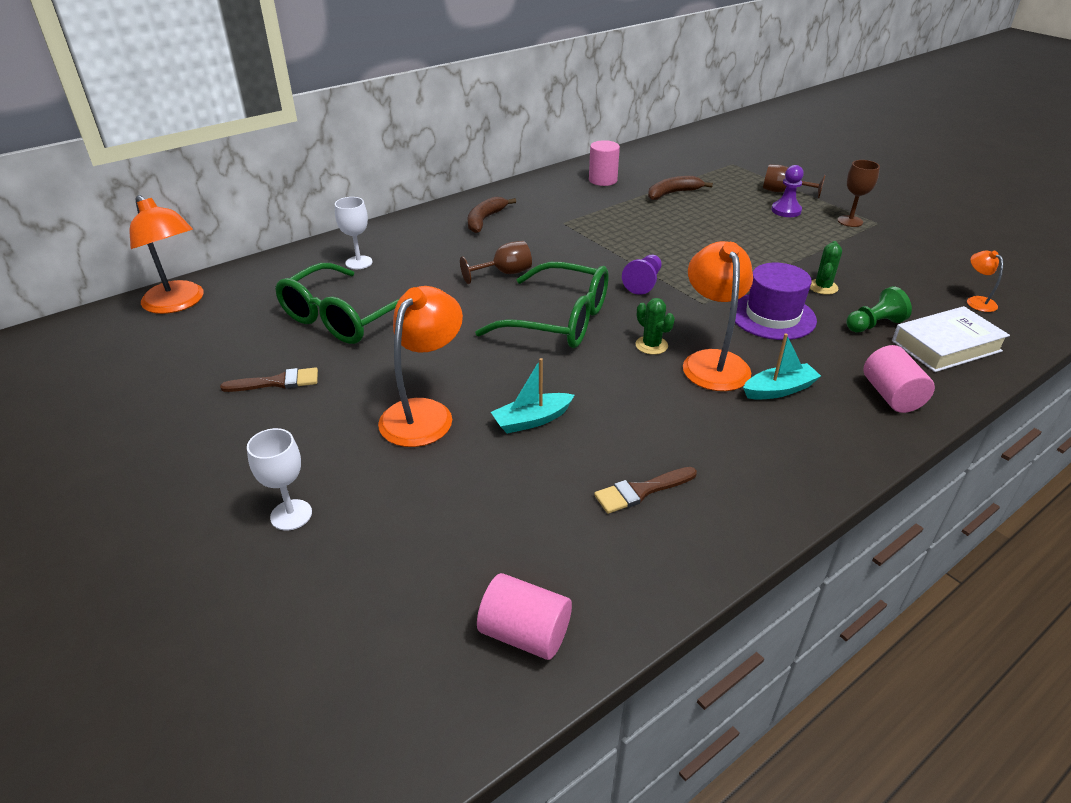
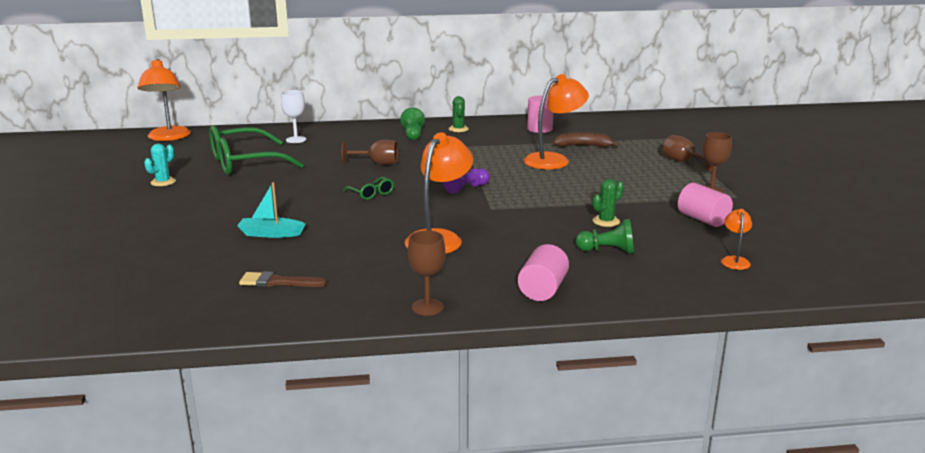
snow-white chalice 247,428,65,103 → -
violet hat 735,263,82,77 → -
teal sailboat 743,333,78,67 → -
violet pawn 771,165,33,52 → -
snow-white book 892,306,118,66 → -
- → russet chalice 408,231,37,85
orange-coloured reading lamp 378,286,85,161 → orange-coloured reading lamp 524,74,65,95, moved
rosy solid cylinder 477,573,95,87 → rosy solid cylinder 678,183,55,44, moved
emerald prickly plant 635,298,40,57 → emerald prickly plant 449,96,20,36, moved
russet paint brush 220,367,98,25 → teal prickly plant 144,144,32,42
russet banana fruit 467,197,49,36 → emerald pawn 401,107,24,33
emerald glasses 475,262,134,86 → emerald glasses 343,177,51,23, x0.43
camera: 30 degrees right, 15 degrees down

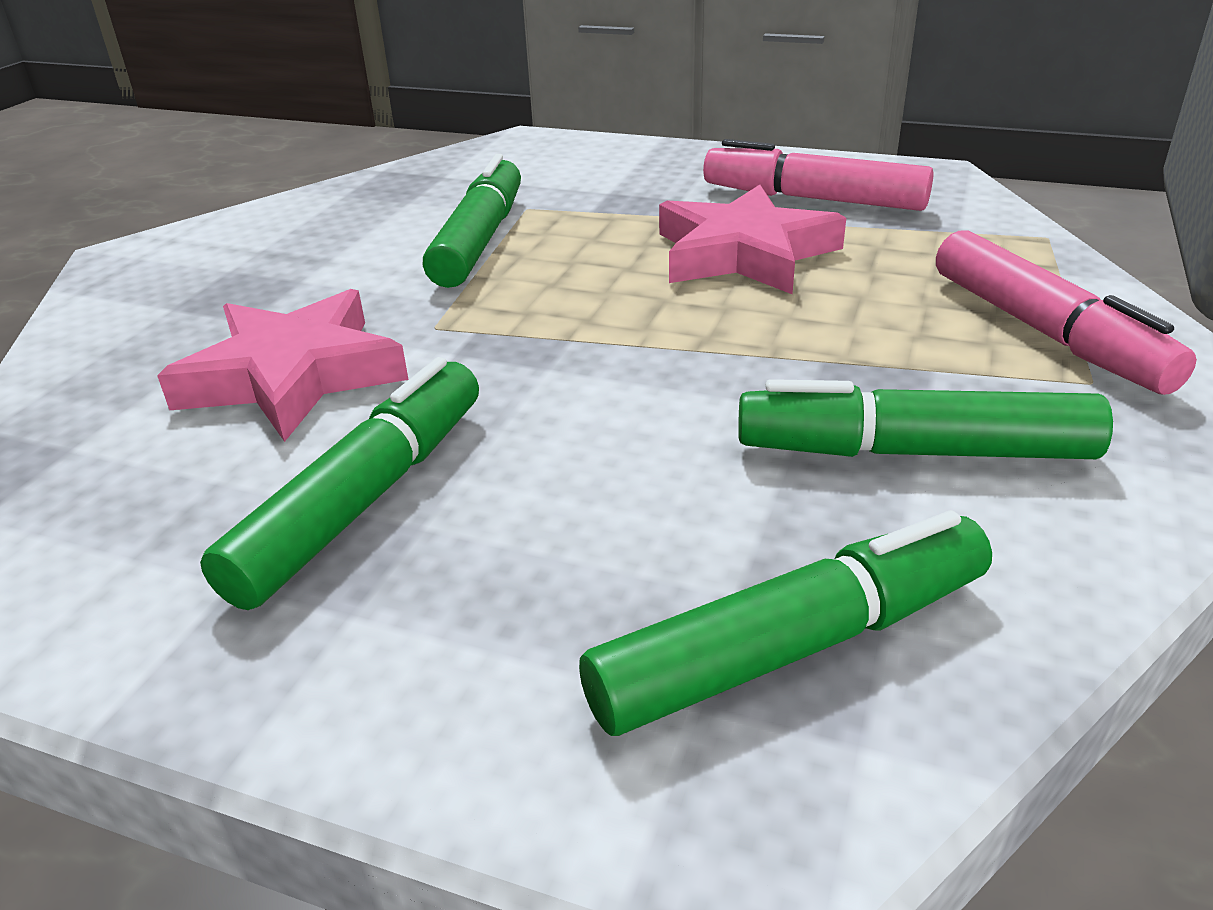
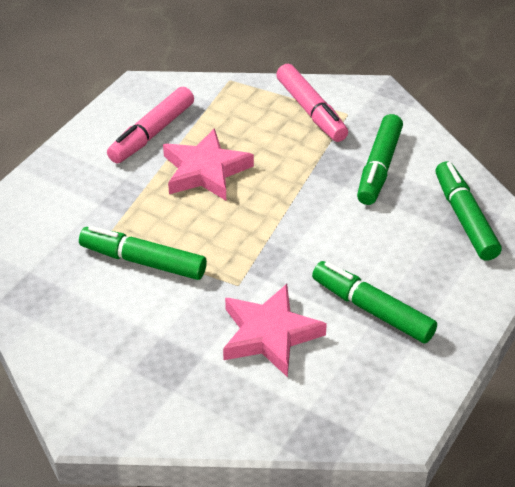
rosy felt pen 936,231,261,164 → rosy felt pen 276,64,72,78, 75 degrees clockwise
camera: 80 degrees left, 10 degrees up

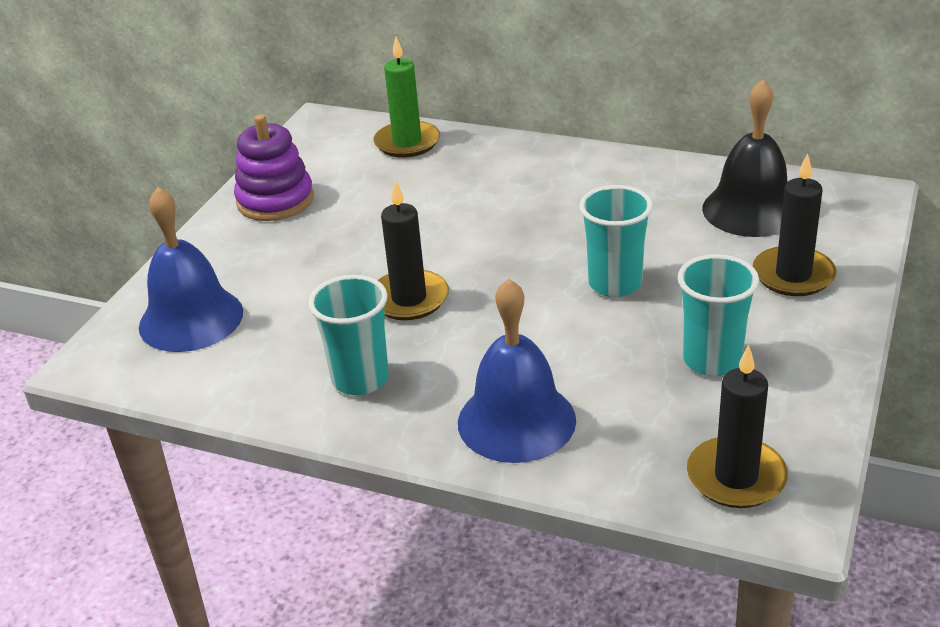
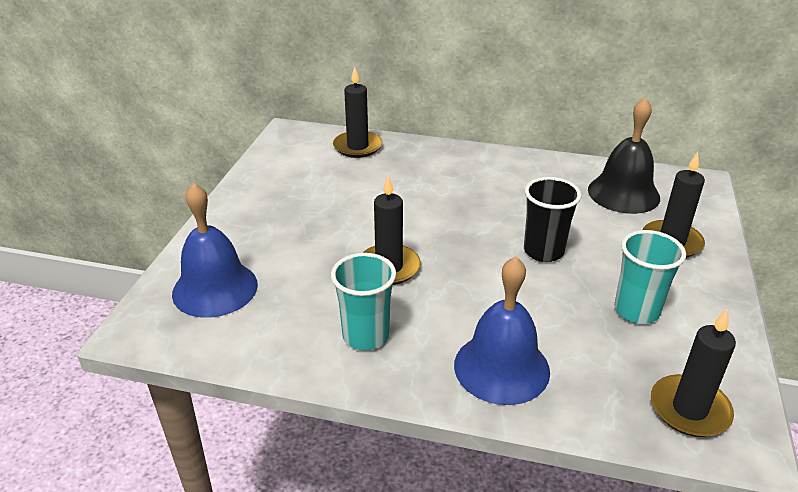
violet stacking rings 234,114,80,107 → -
emerald pillar candle 374,37,66,121 → black pillar candle 333,67,49,91
teal tumbler 579,185,74,112 → black tumbler 524,177,58,85
camera: 10 degrees left, 0 degrees up

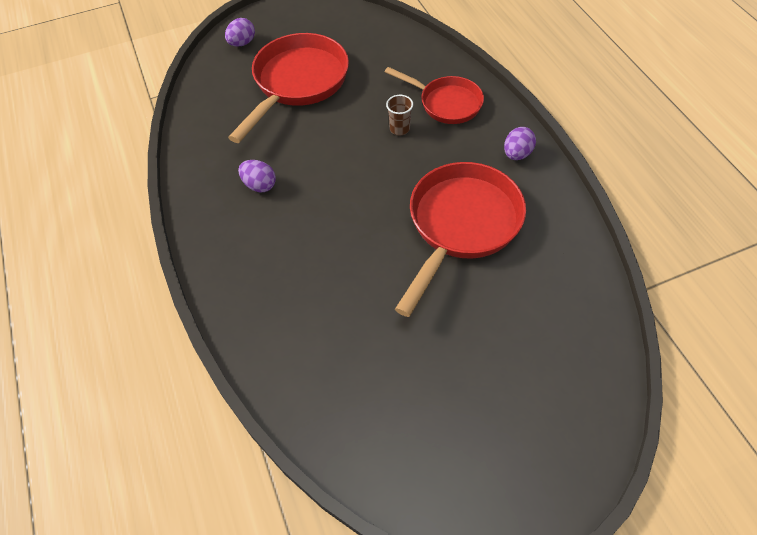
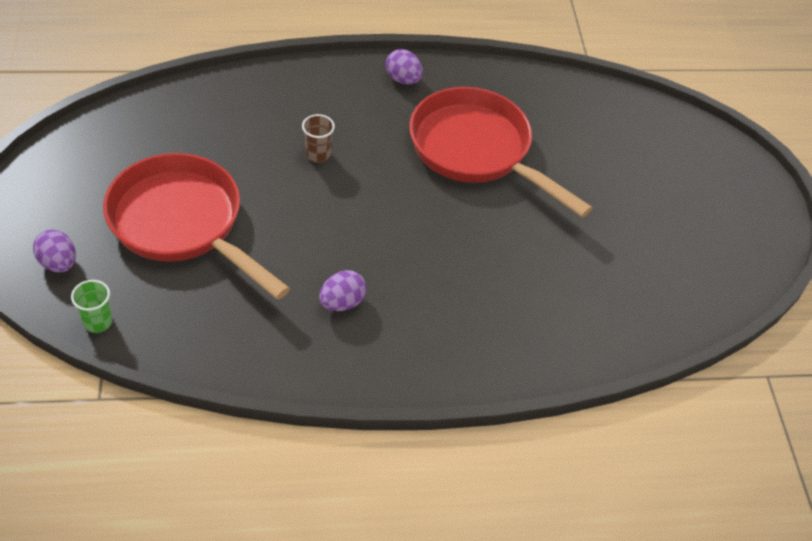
red frying pan 385,67,99,57 → -
- → emerald tumbler 71,280,41,53
camera: 80 degrees left, 5 degrees down

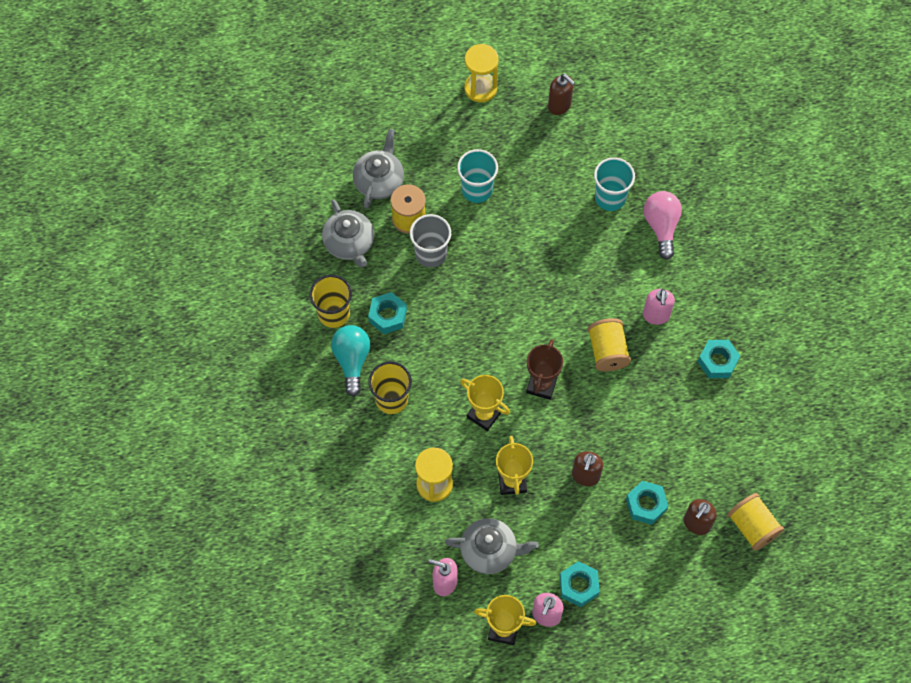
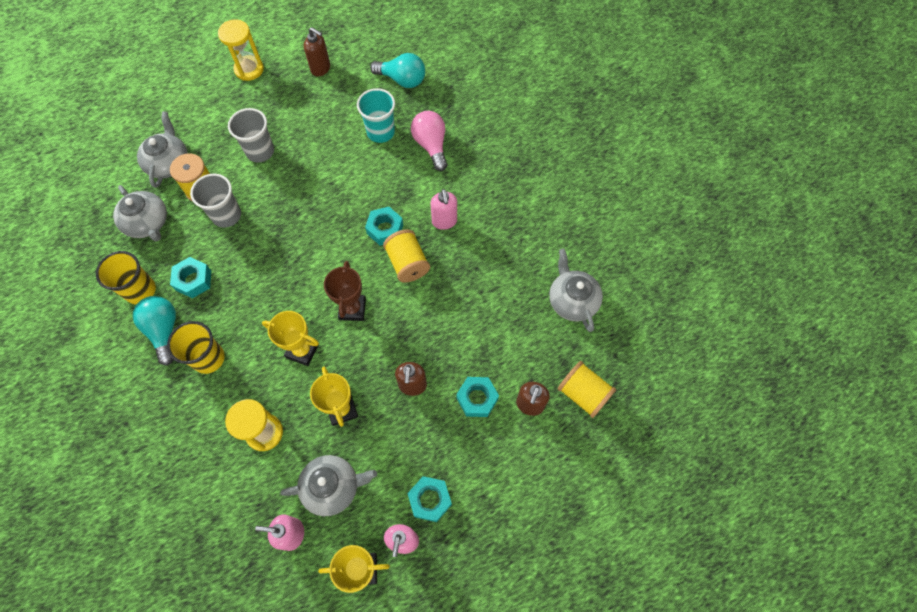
- → teal light bulb 370,53,55,35
- → grey china teapot 549,248,54,84
teal nut 698,340,42,38 → teal nut 365,207,38,39, moved
teal tumbler 457,149,41,54 → grey tumbler 228,108,46,54
camera: 15 degrees left, 0 degrees up

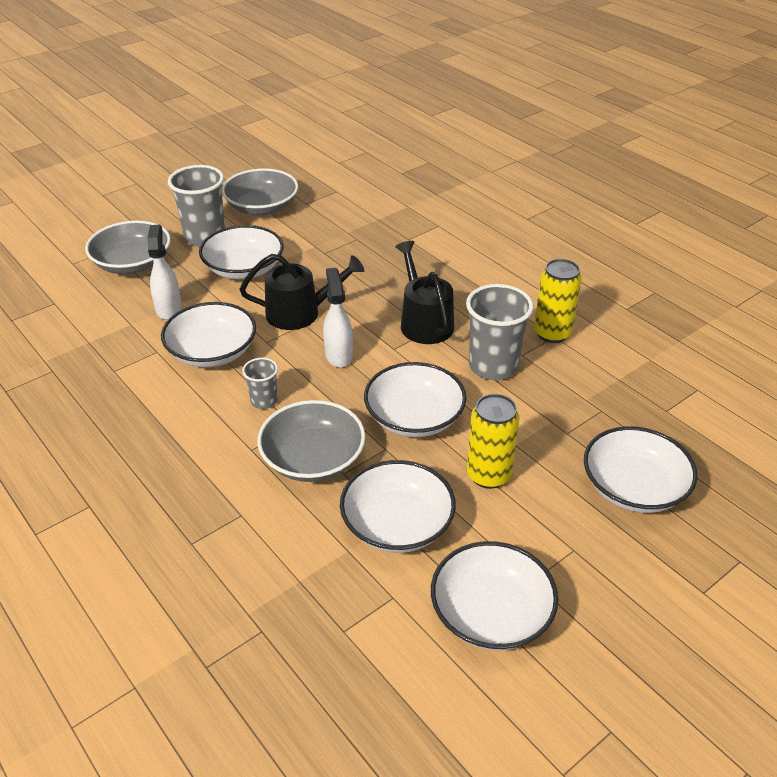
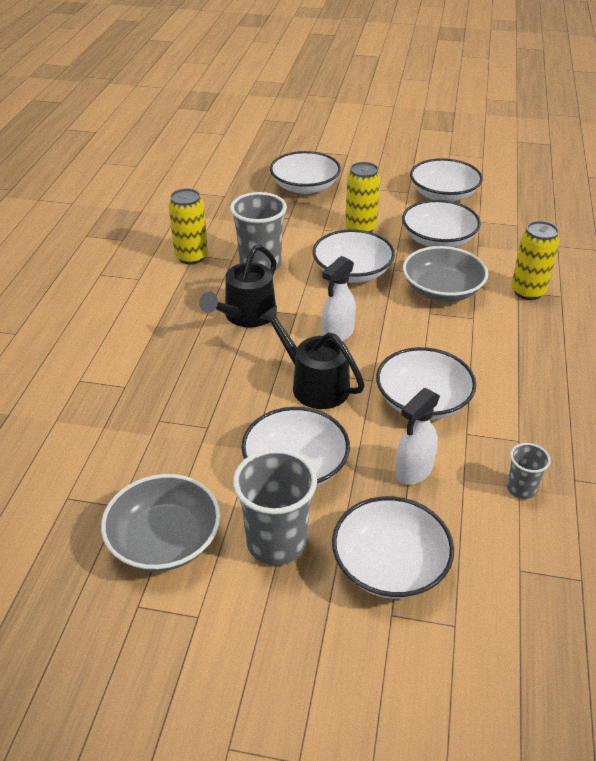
- → golden can 511,221,49,79
grey tumbler 242,358,36,51 → grey tumbler 507,443,44,56, moved
grey bowl 85,220,86,54 → snow-white bowl 332,496,122,103
camera: 130 degrees left, 0 degrees up

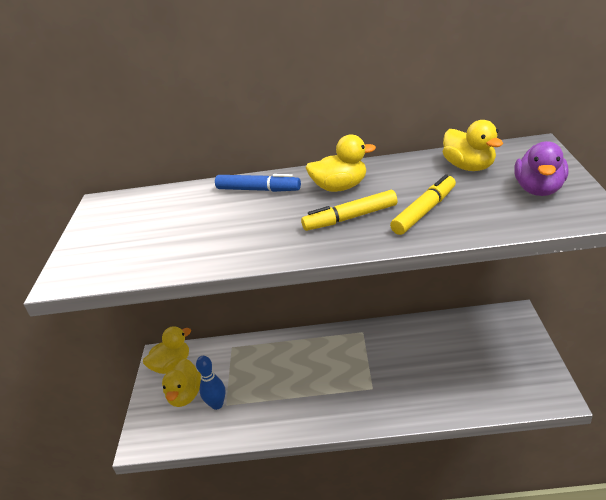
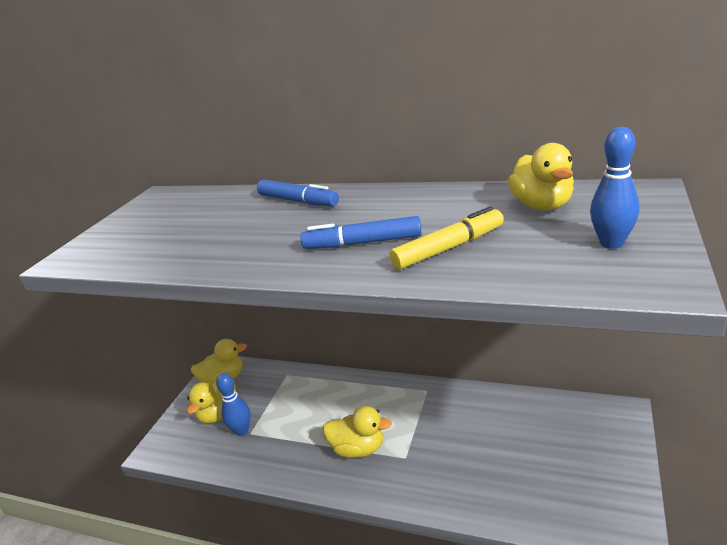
golden duck 306,135,70,57 → golden duck 323,406,69,52, moved
violet duck 514,141,54,55 → royal blue bowling pin 590,127,49,122
golden felt pen 301,190,96,41 → royal blue felt pen 300,216,122,33
camera: 20 degrees right, 5 degrees down

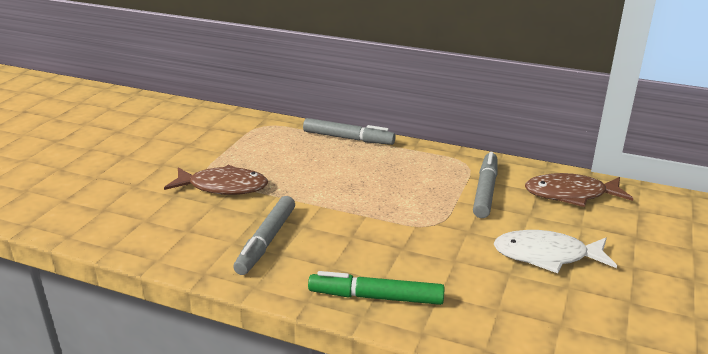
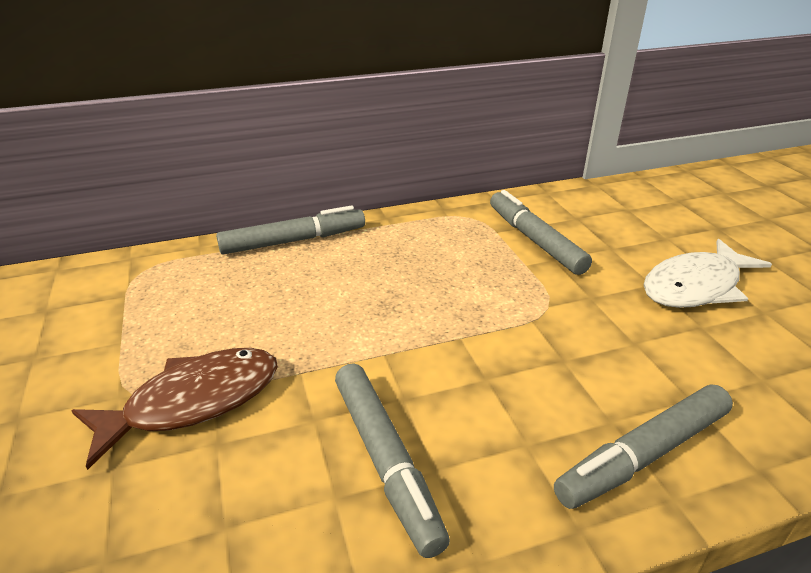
russet fish 525,173,108,34 → -
emerald felt pen 308,271,137,34 → grey felt pen 554,385,179,124
camera: 40 degrees left, 5 degrees up

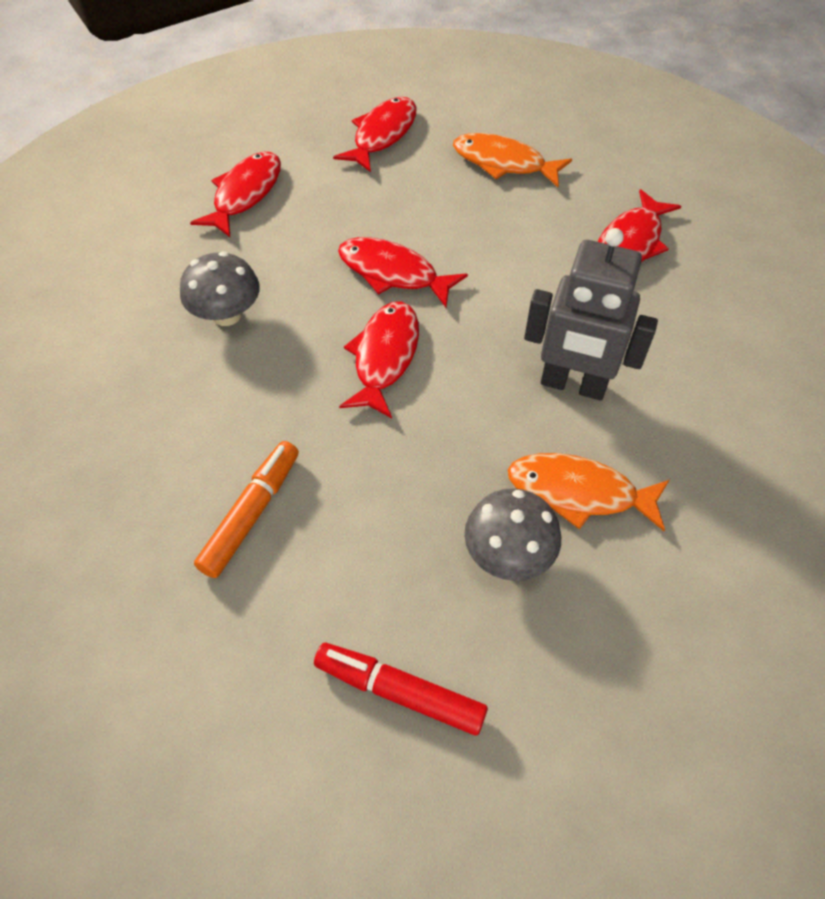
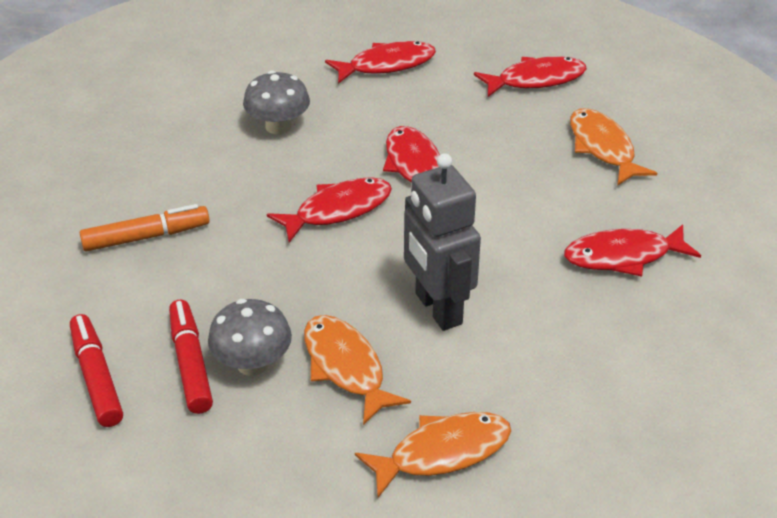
- → red felt pen 169,300,44,114
- → orange-coloured fish 355,412,156,86
camera: 45 degrees right, 15 degrees down

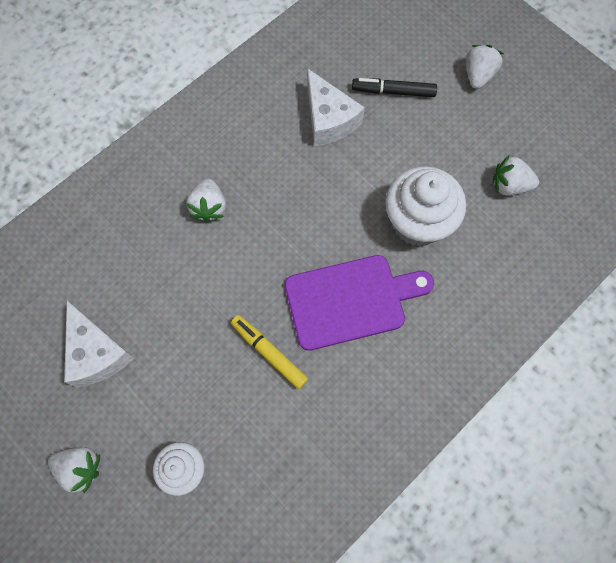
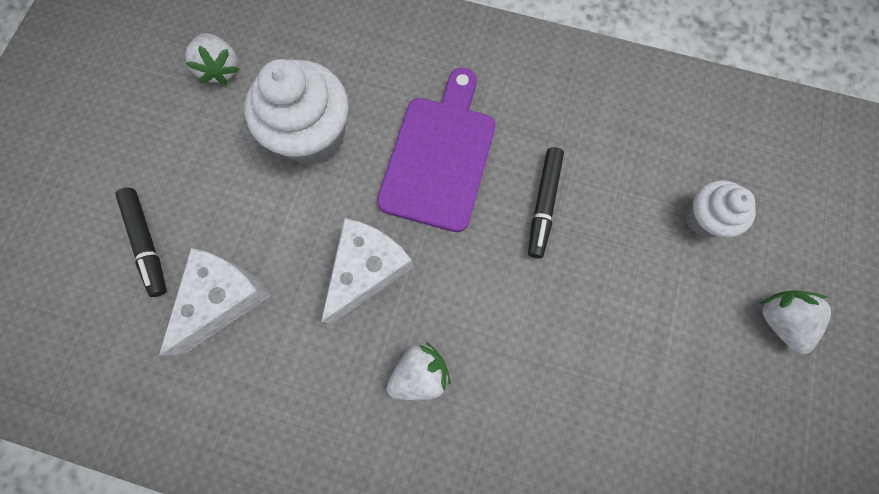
snow-white strawberry 466,45,37,44 → -
snow-white cheese wedge 64,301,70,86 → snow-white cheese wedge 321,218,93,106, moved
golden felt pen 231,315,77,74 → black felt pen 528,147,36,112
violet bread board 285,255,149,96 → violet bread board 377,68,119,164, 60 degrees clockwise
camera: 120 degrees left, 5 degrees up

